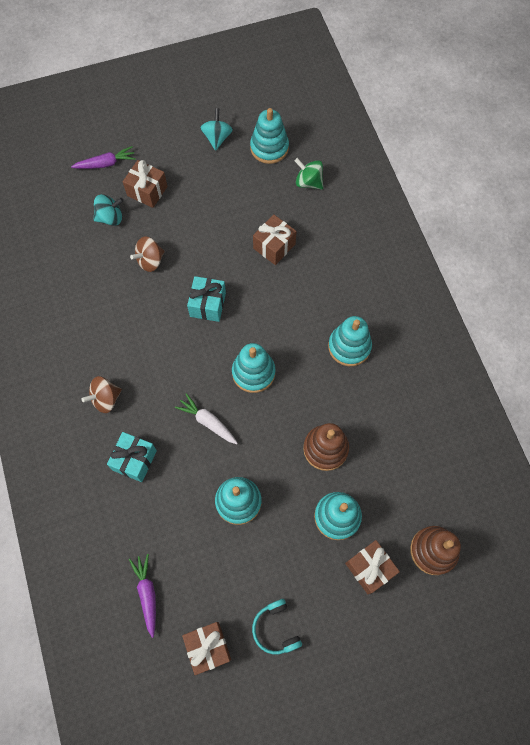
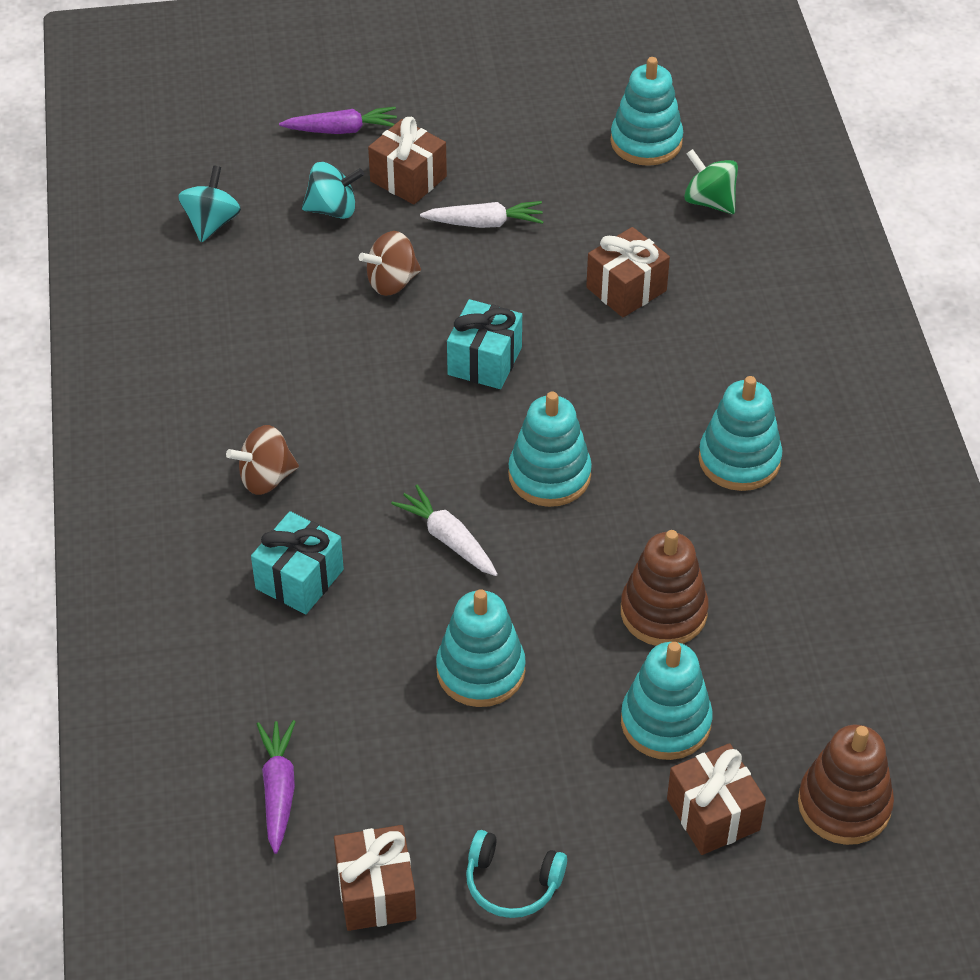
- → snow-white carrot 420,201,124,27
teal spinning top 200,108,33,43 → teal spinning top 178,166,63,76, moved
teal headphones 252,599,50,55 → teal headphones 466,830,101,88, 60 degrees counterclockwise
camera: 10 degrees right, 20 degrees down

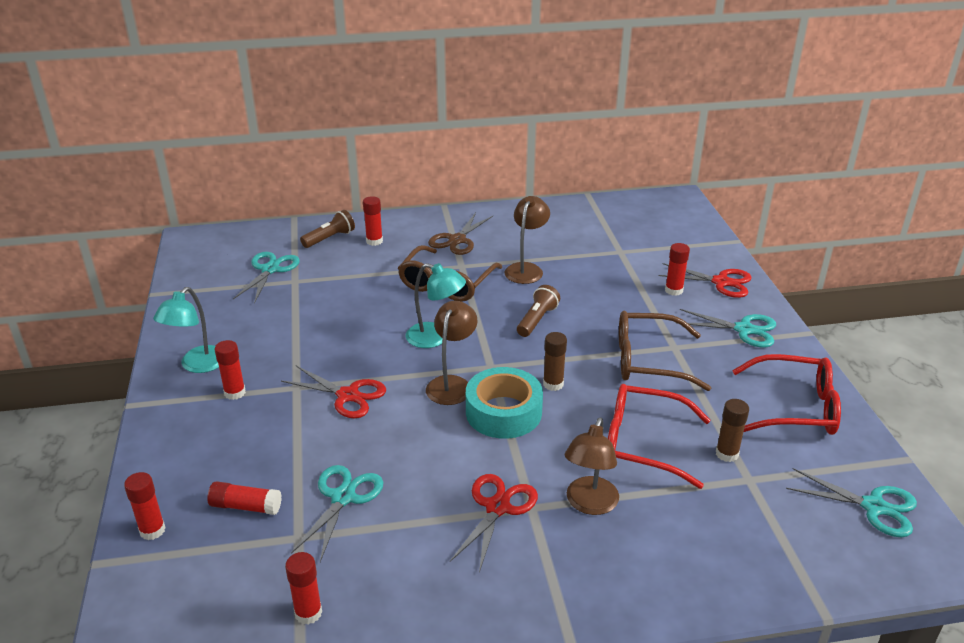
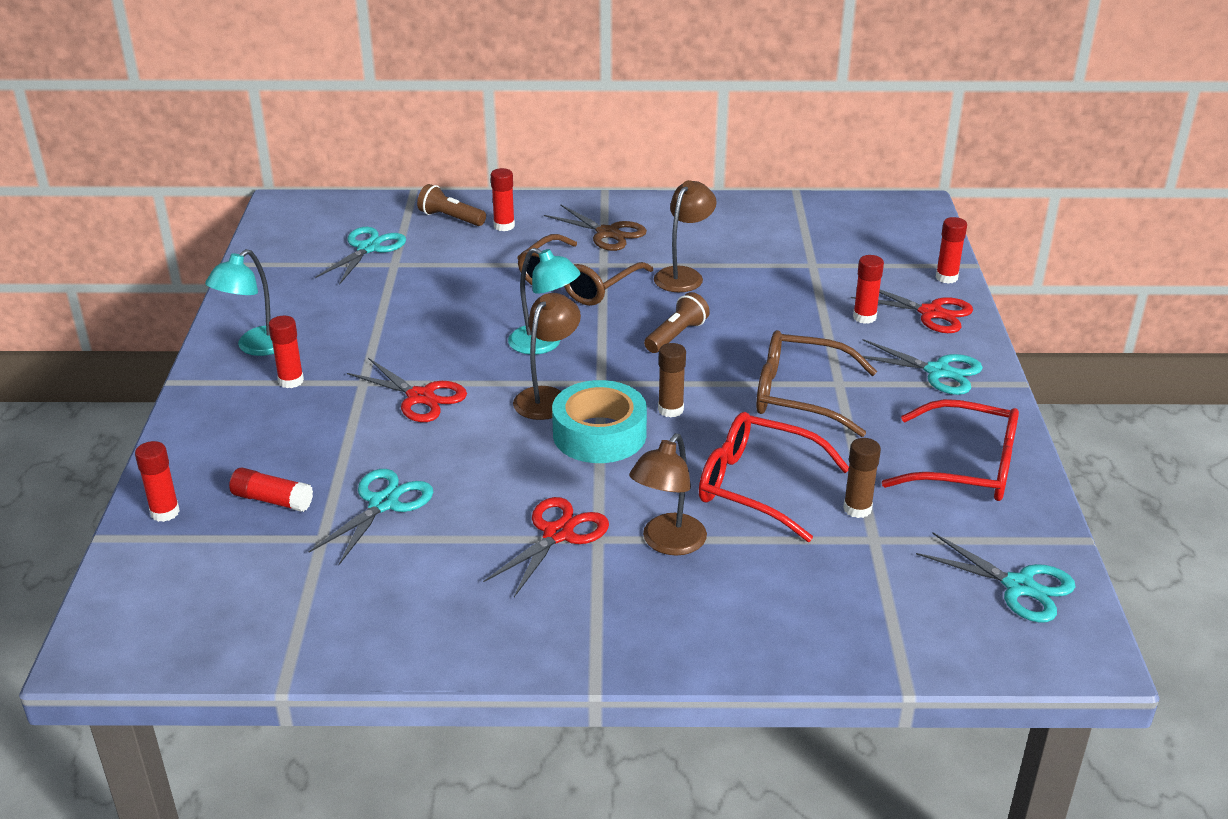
red stick of glue 285,552,37,73 → red stick of glue 935,217,32,67, moved
russet pocket torch 300,210,55,38 → russet pocket torch 417,184,69,42, 120 degrees counterclockwise
russet pair of scissors 428,212,65,43 → russet pair of scissors 544,204,103,47, 90 degrees counterclockwise
camera: 10 degrees right, 0 degrees up

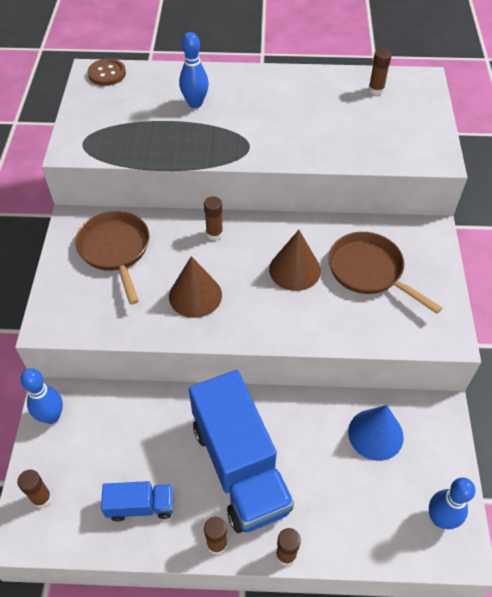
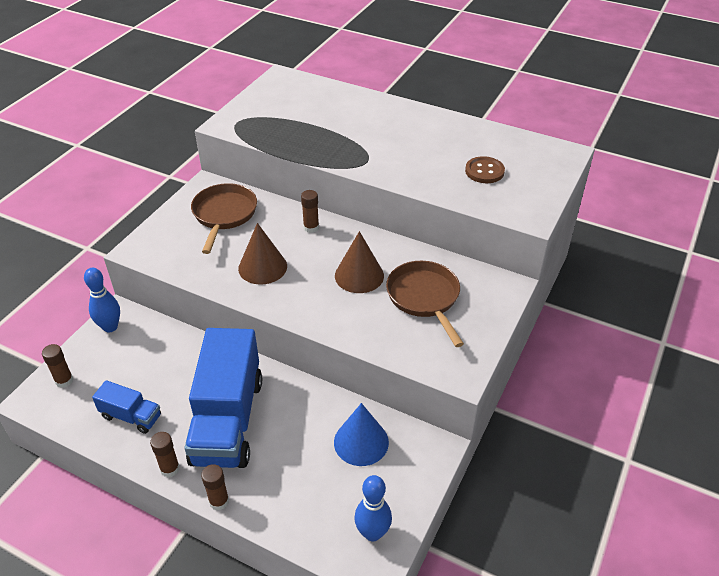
royal blue bowling pin 179,32,30,76 → -
russet stick of glue 369,48,23,47 → -
russet button 88,59,38,27 → russet button 465,156,40,27, moved
camera: 25 degrees right, 10 degrees down

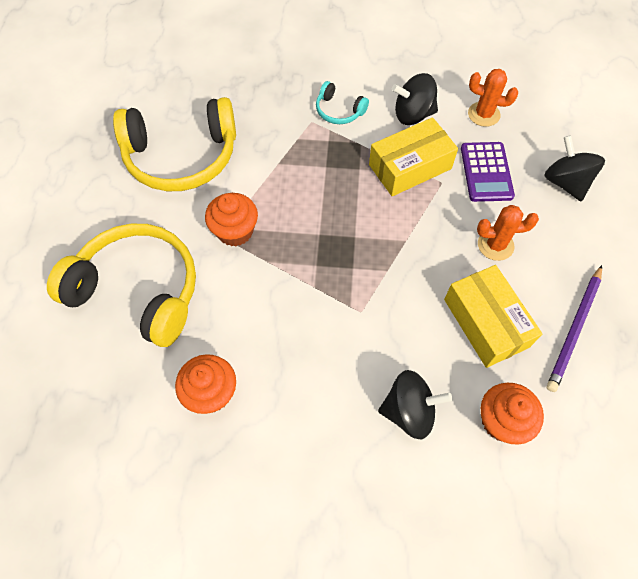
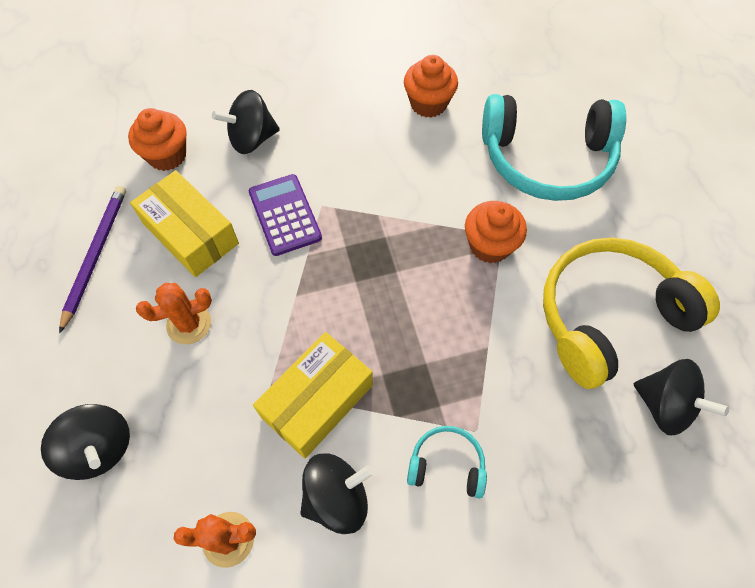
- → black spinning top 634,359,95,77
violet calculator 461,142,54,60 → violet calculator 249,174,73,82, moved
golden headphones 47,224,149,123 → teal headphones 482,94,144,107
camera: 160 degrees right, 0 degrees up

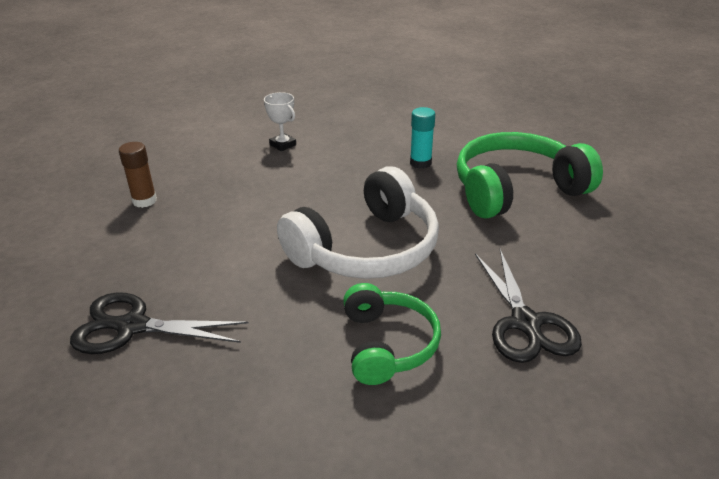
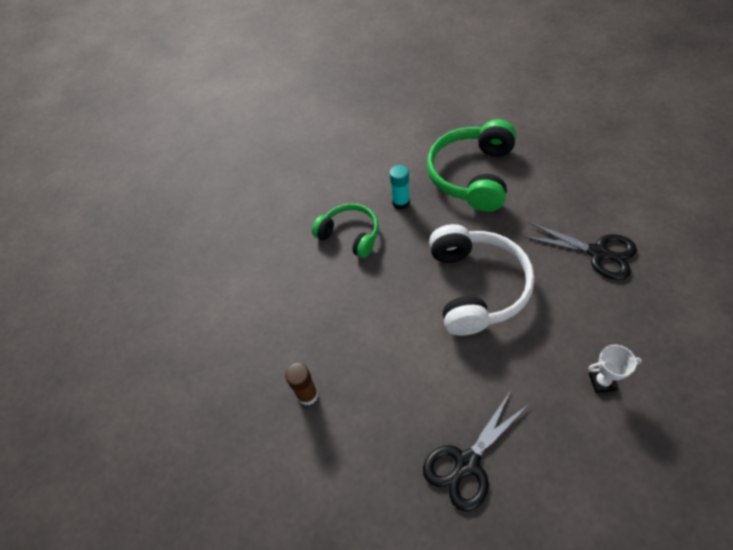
snow-white prize cup 264,92,32,59 → snow-white prize cup 588,345,54,48, moved
emerald headphones 343,283,98,102 → emerald headphones 312,203,67,55, moved
camera: 45 degrees left, 20 degrees up

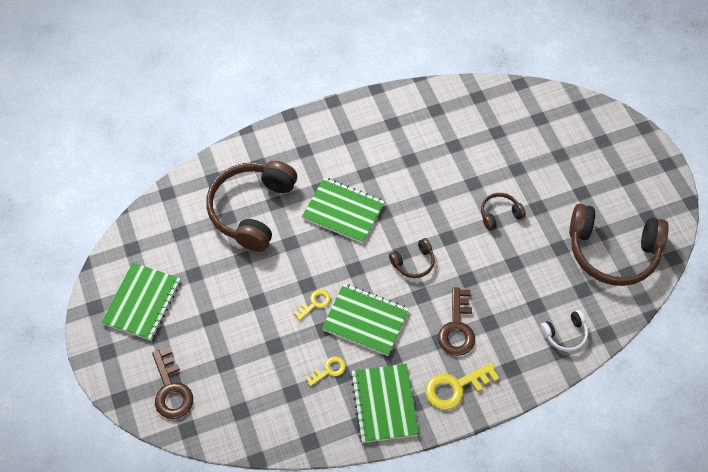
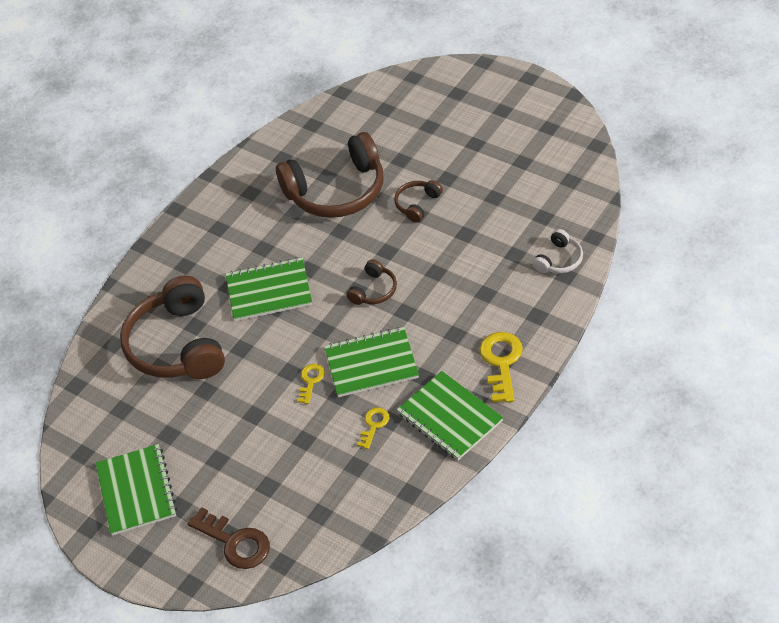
russet door key 438,287,37,69 → -
russet headphones 569,204,100,82 → russet headphones 276,132,107,86, moved
golden door key 425,363,74,47 → golden door key 480,332,43,71, 150 degrees clockwise
camera: 30 degrees left, 10 degrees down

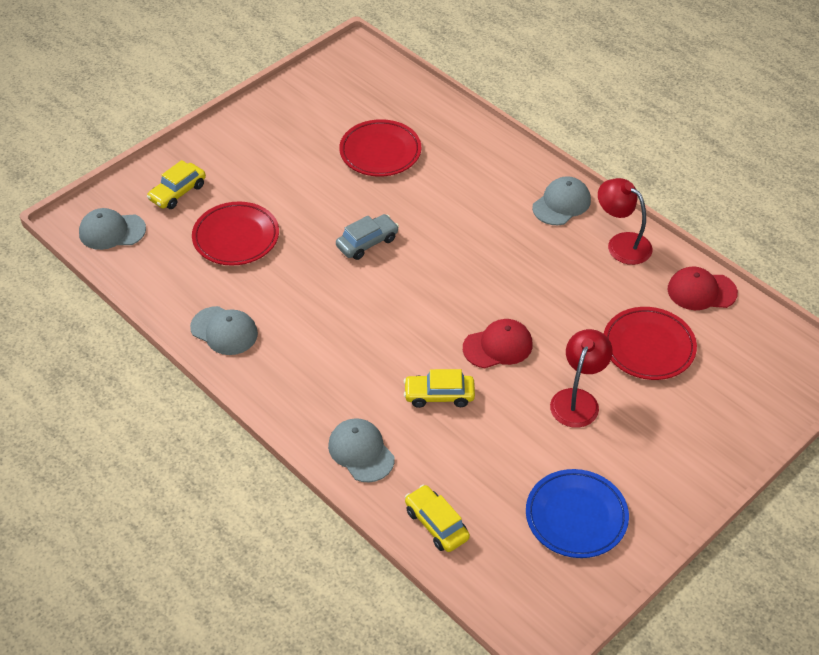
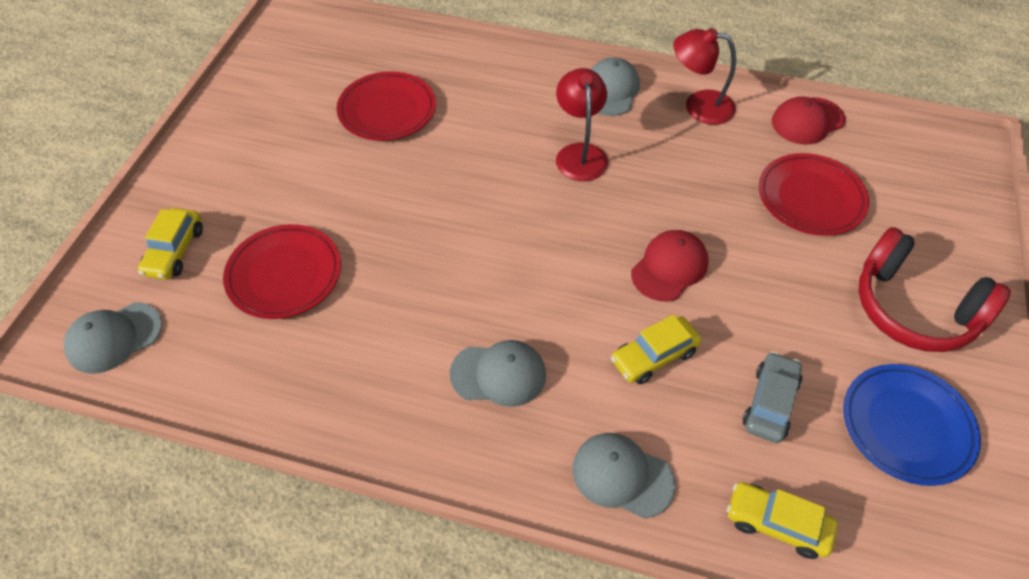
- → red headphones 858,227,153,125
grey peaked cap 190,306,68,49 → grey peaked cap 450,340,96,67, moved
grey car 336,214,63,46 → grey car 743,351,59,92, moved
red reading lamp 550,329,63,99 → red reading lamp 556,68,52,113, moved
camera: 30 degrees left, 5 degrees up

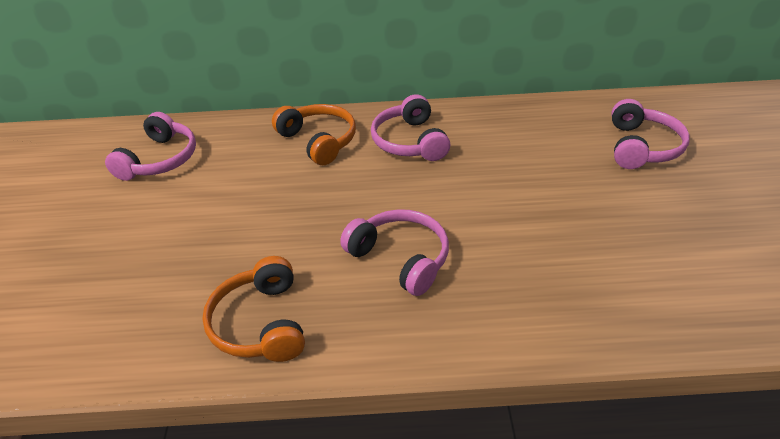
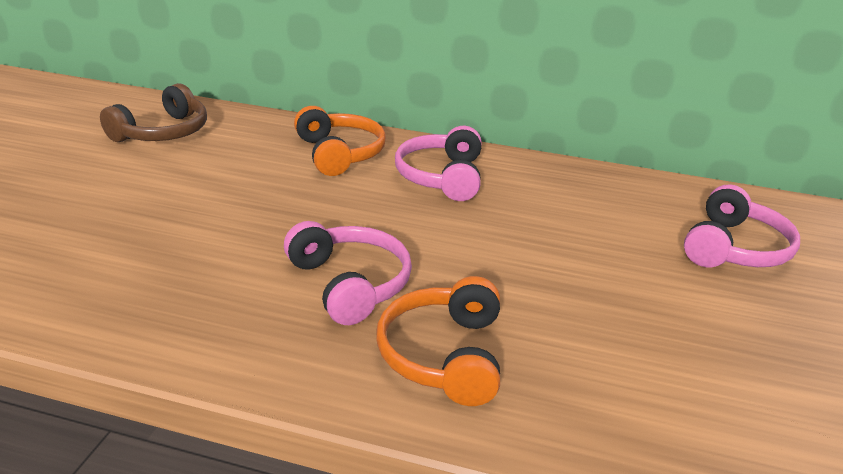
orange-coloured headphones 202,256,103,106 → orange-coloured headphones 377,276,123,130, moved
rosy headphones 105,112,91,69 → russet headphones 100,83,107,59
camera: 15 degrees right, 10 degrees down

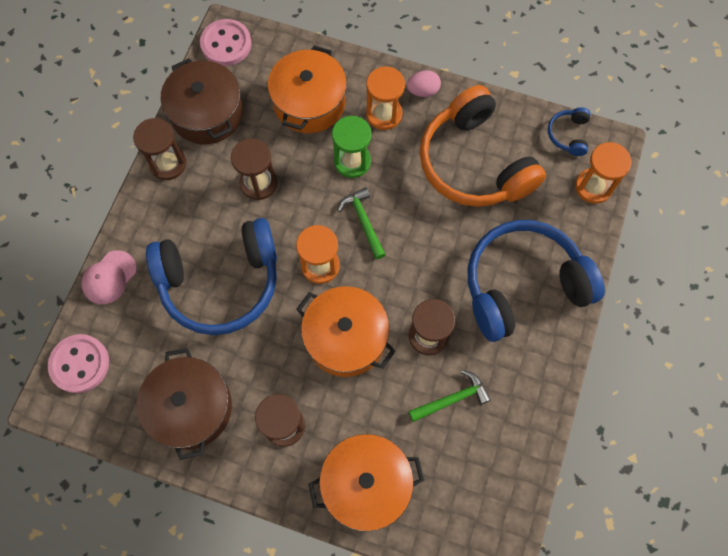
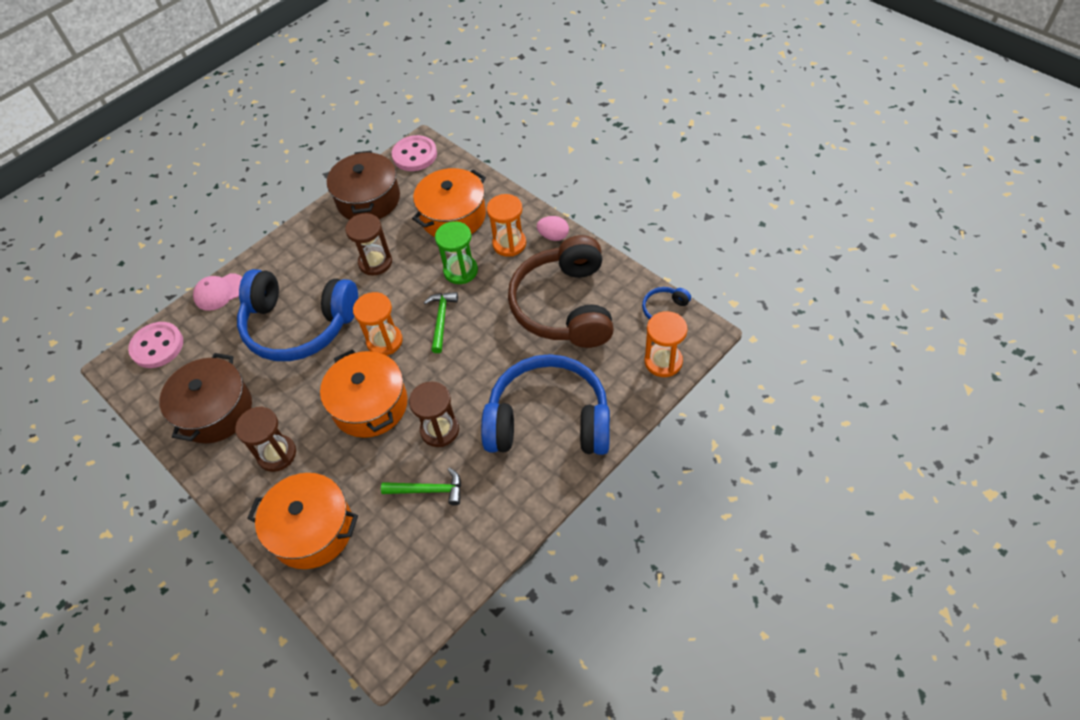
russet sand timer 133,118,53,62 → -
orange-coloured headphones 420,85,126,122 → russet headphones 508,235,106,113
camera: 30 degrees right, 15 degrees down

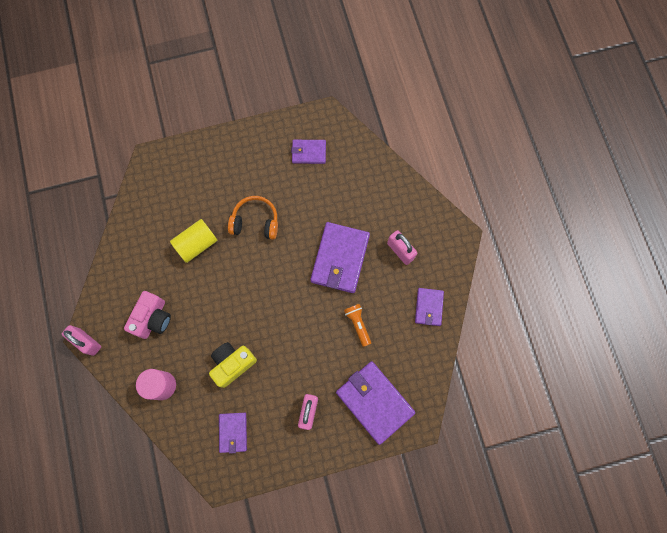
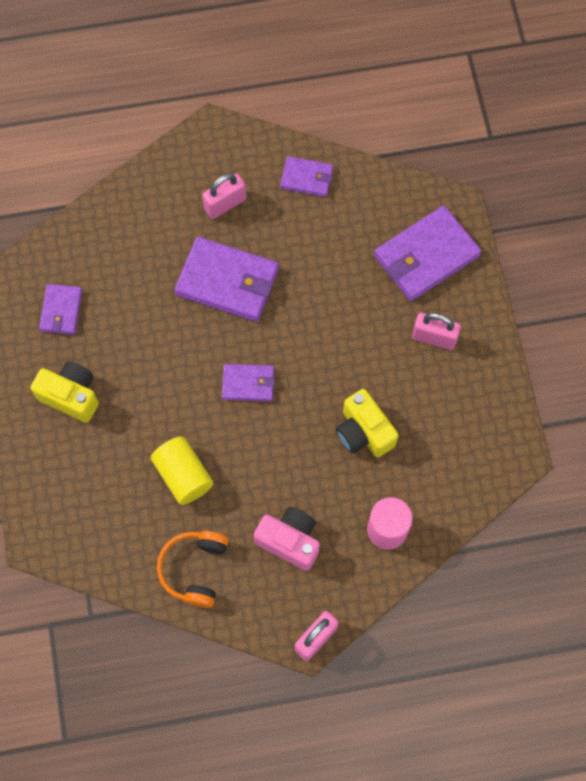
orange-coloured pocket torch 344,304,27,43 → -
- → golden camera 30,361,69,62
violet wallet 219,413,28,41 → violet wallet 222,364,53,38, moved
orange-coloured headphones 228,196,50,44 → orange-coloured headphones 157,531,72,77, moved
camera: 85 degrees left, 5 degrees down

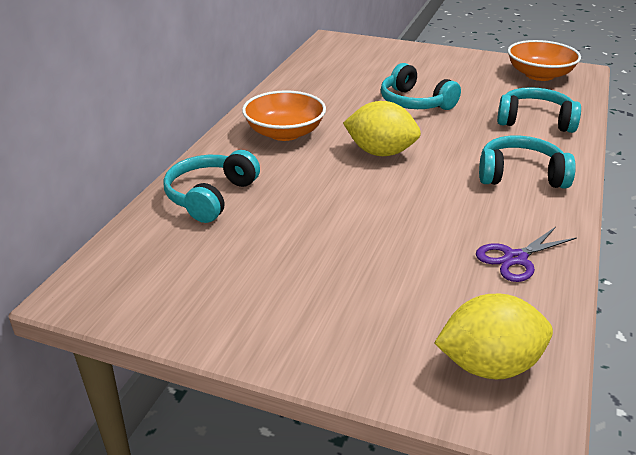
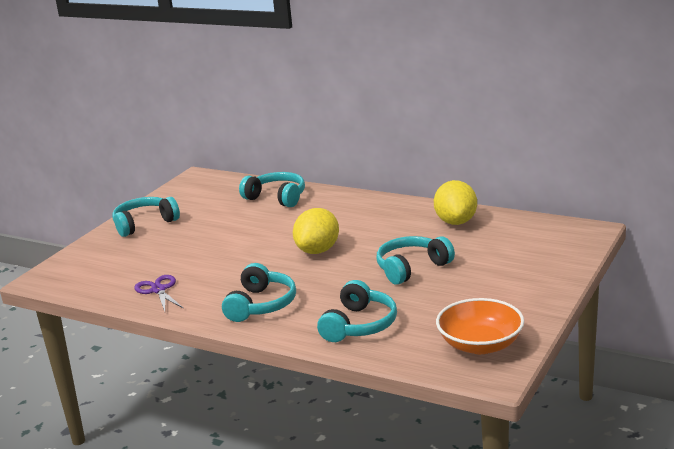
orange-coloured bowl 242,90,84,51 → -
- → teal headphones 112,197,68,40
golden lemon 434,294,119,85 → golden lemon 434,180,43,45, moved
camera: 100 degrees right, 10 degrees down

